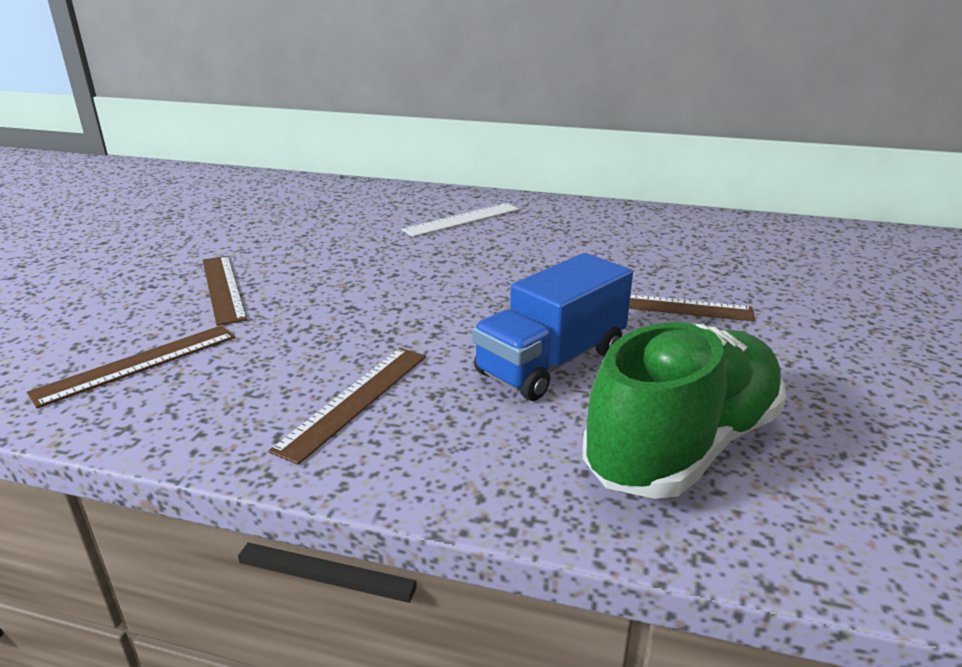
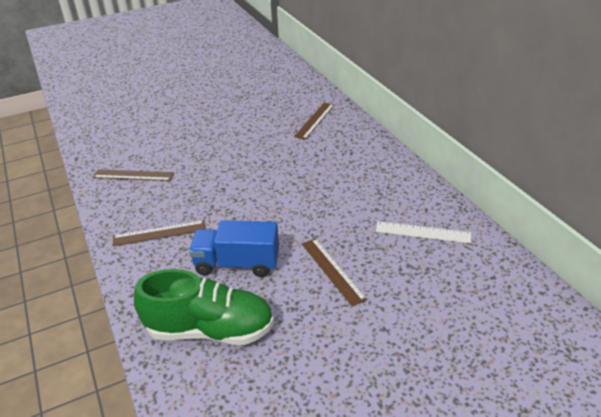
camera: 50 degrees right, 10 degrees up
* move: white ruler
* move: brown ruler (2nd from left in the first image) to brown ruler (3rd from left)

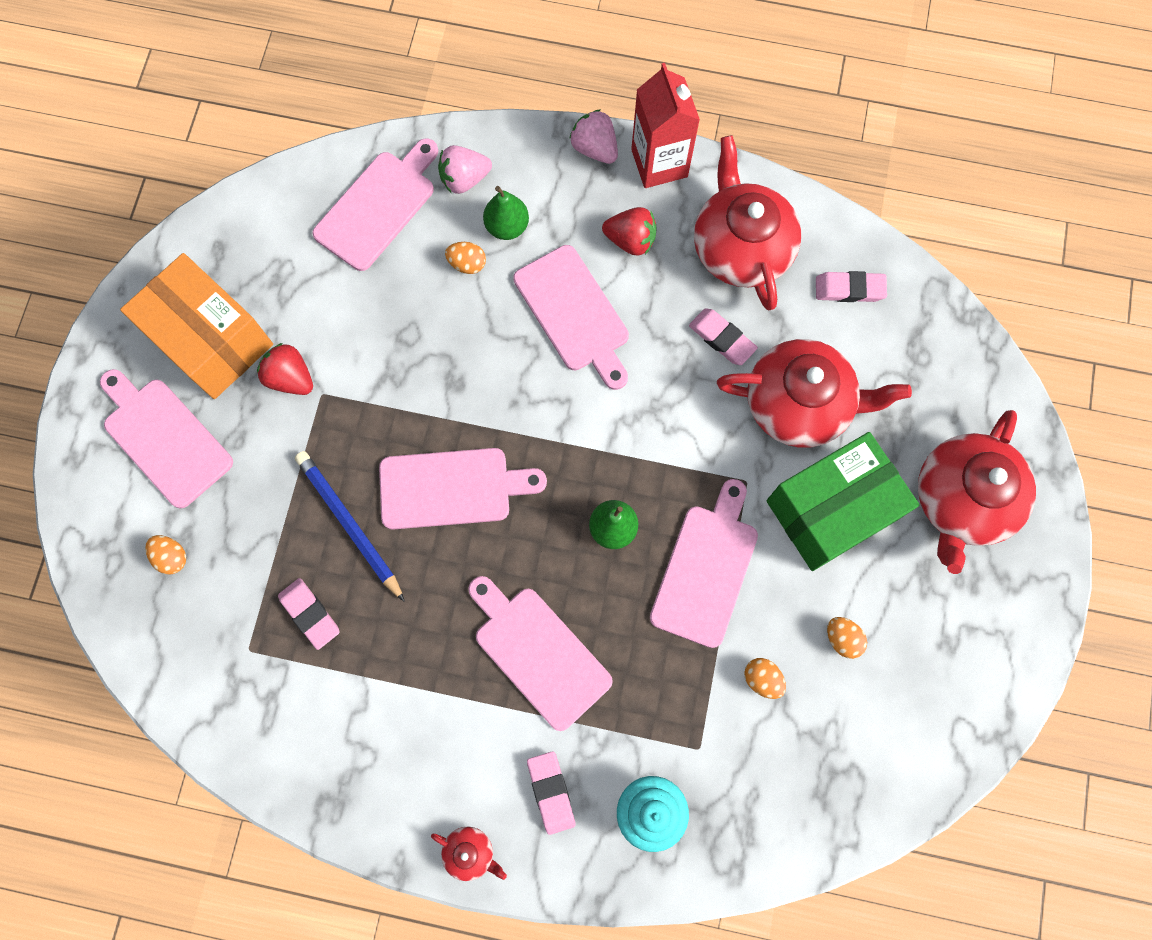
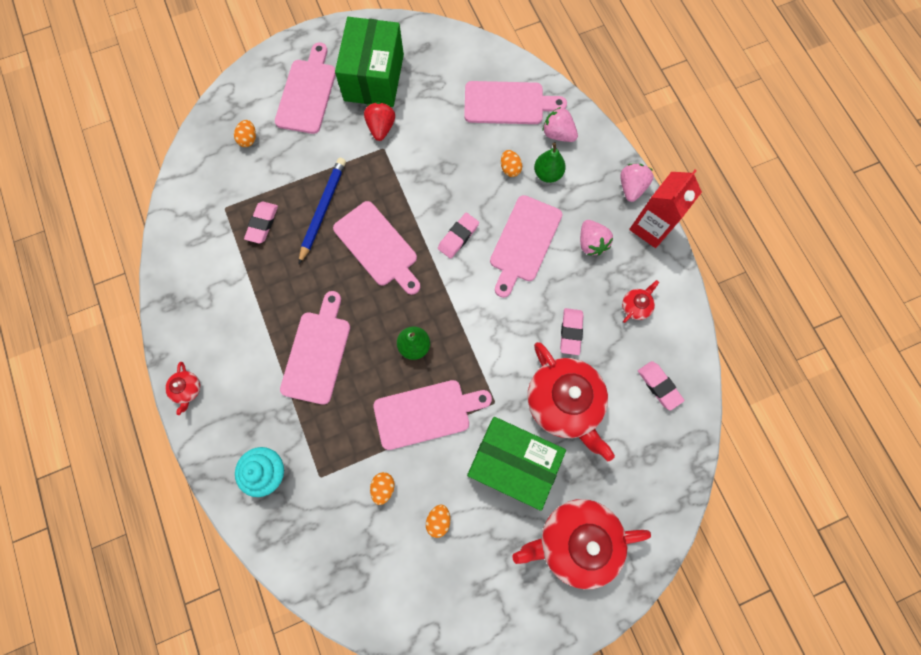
camera: 55 degrees right, 0 degrees up
* resize: red teapot (2nd from left in the first image) x0.42
* recolor: red strawberry (2nd from left) to pink strawberry (2nd from left)
* recolor: orange box to green box (1st from left)
* move: pink eraser (2nd from left)

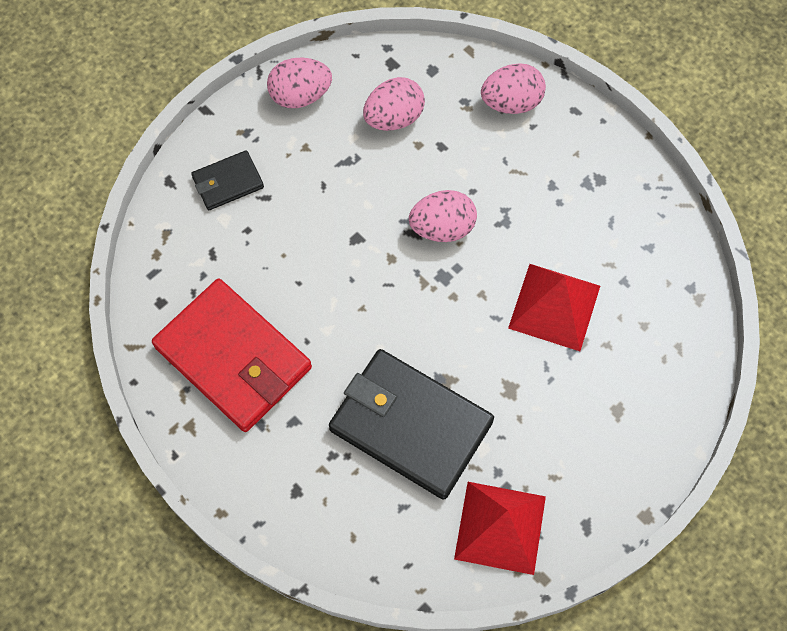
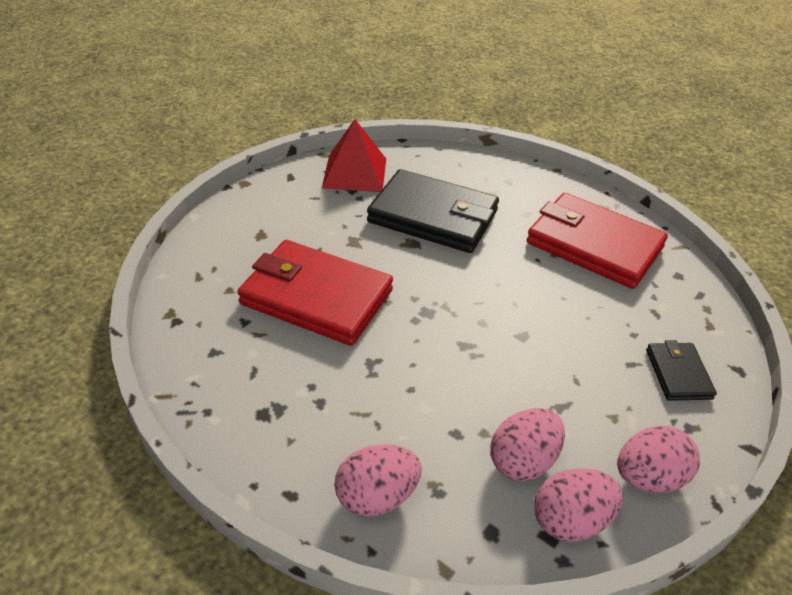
camera: 170 degrees right, 25 degrees down
* rotate: black wallet (1st from left in the first image) 60 degrees counterclockwise
* move: pink egg (3rd from left)
* replace: red pyramid (2nd from left) to red wallet (1st from left)

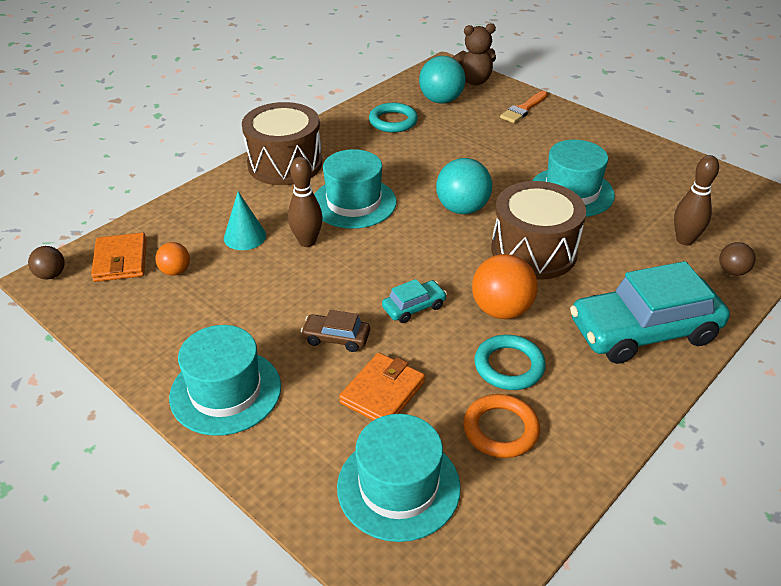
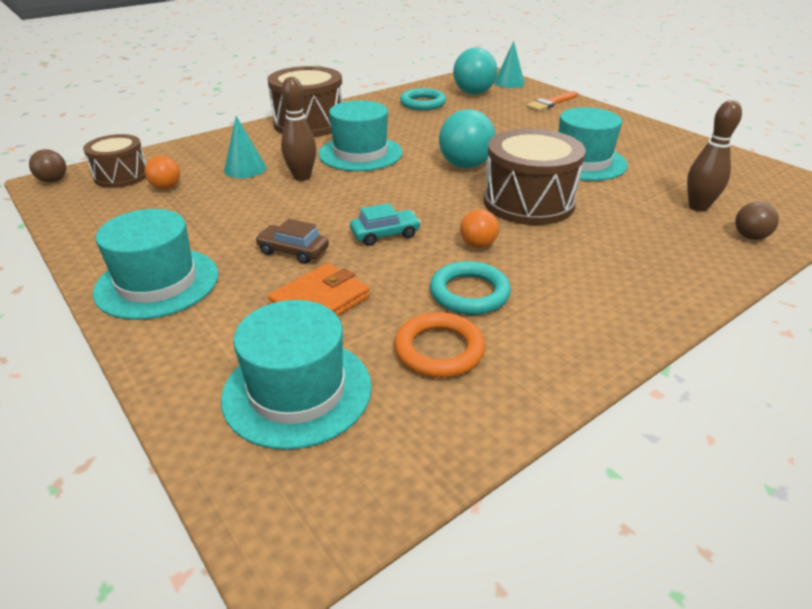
camera: 10 degrees right, 5 degrees down
* replace: brown teddy bear to turquoise cone (2nd from left)
* replace: orange wallet (1st from left) to brown drum (1st from left)
* resize: orange ball (2nd from left) x0.55
* delete: turquoise car (2nd from left)

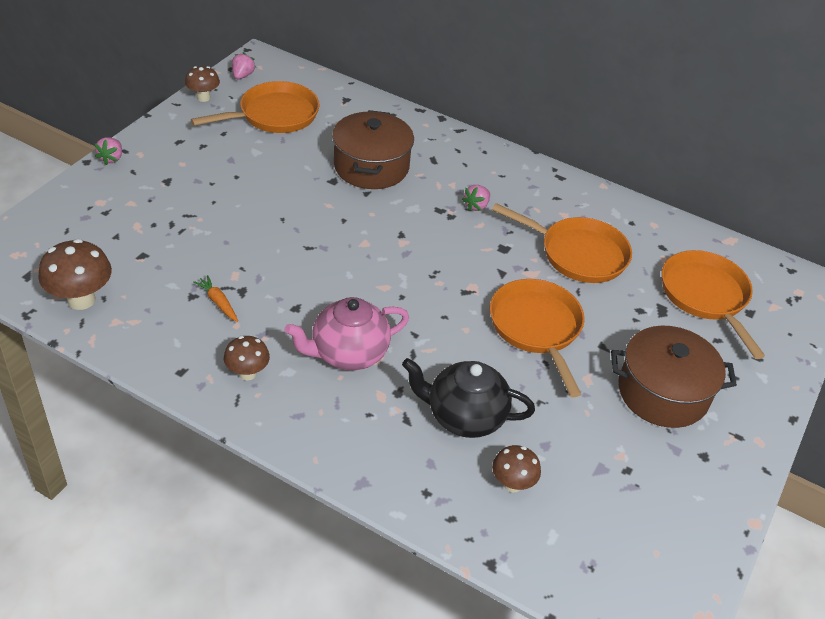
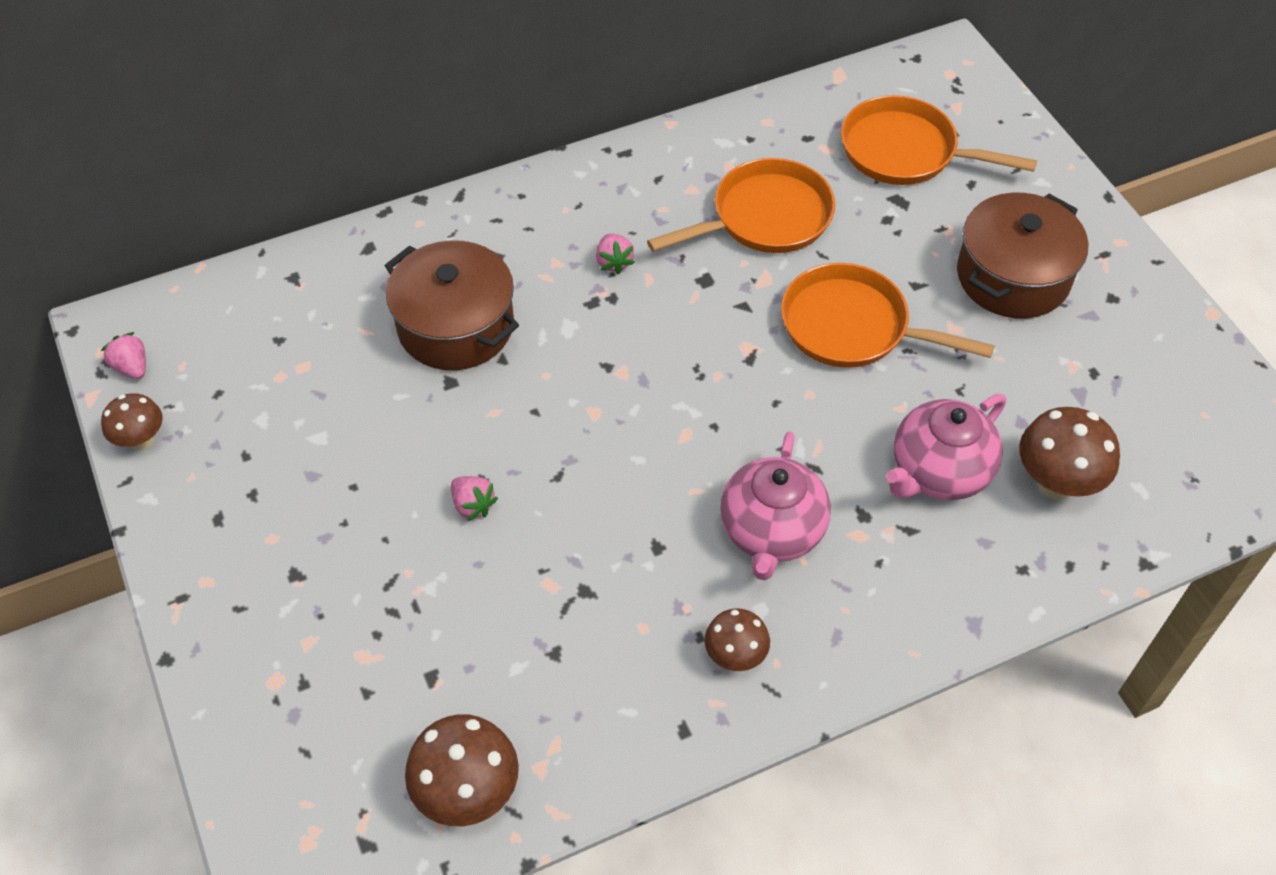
camera: 50 degrees left, 10 degrees up
* delete: orange pan (1st from left)
* move: pink strawberry (1st from left in the first image) to pink strawberry (2nd from left)
* delete: orange carrot
* recolor: black teapot to pink teapot (2nd from left)
* resize: brown mushroom (4th from left) x1.60

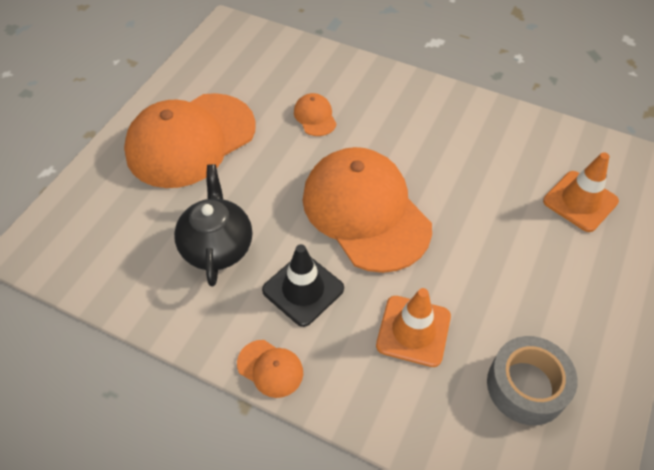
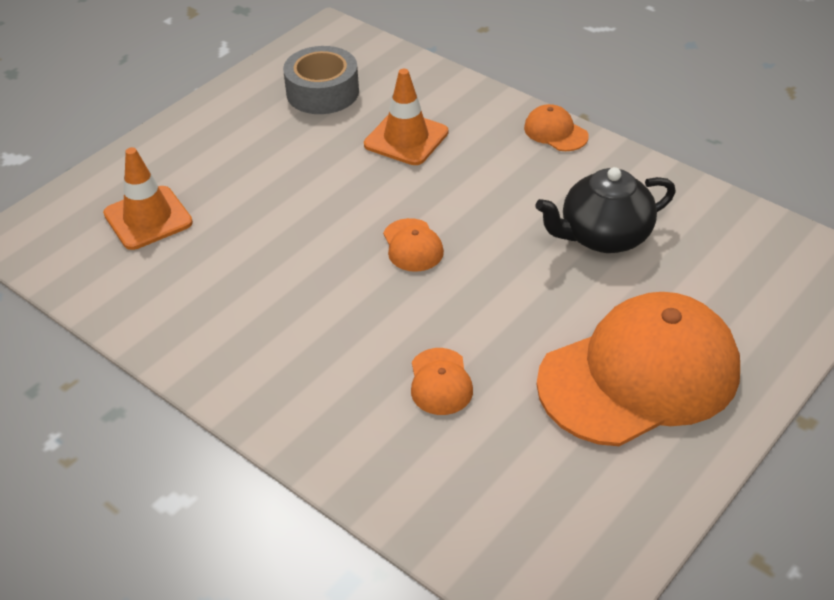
camera: 165 degrees left, 10 degrees down
* resize: orange cap (4th from left in the first image) x0.40
* rotate: black teapot 60 degrees clockwise
* delete: black traffic cone

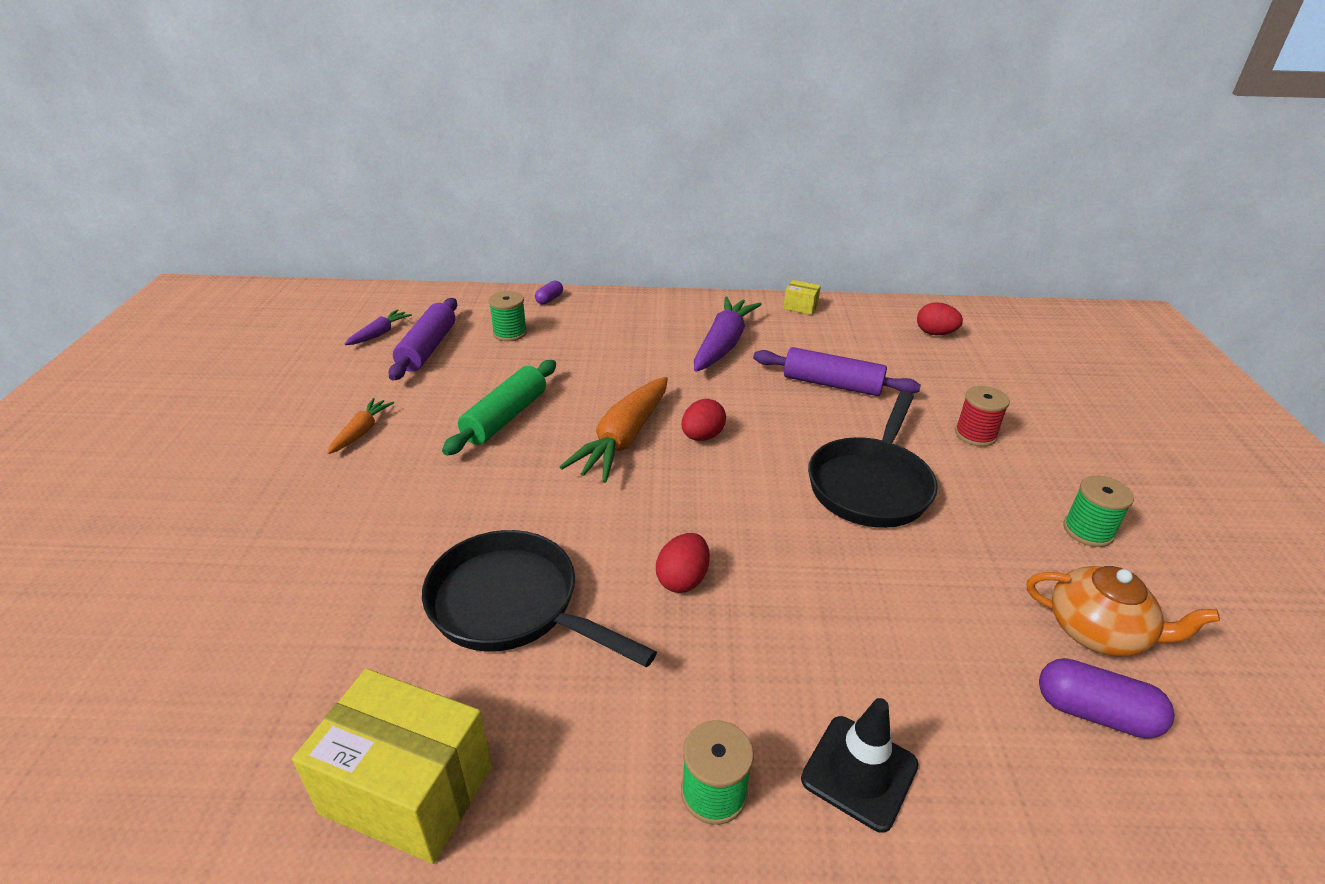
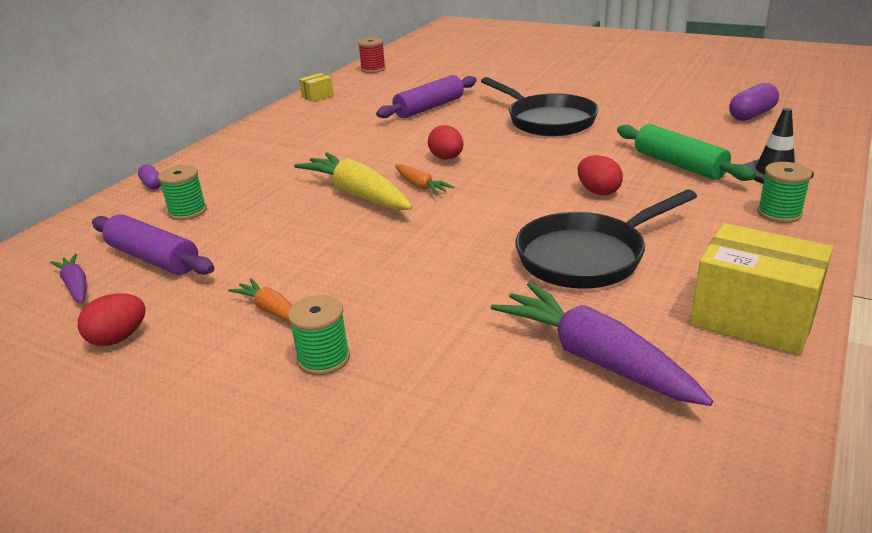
camera: 60 degrees left, 5 degrees down
* move: purple carrot (2nd from left)
* move: red egg (3rd from left in the first image) to red egg (1st from left)
* move: green rolling pin
* resize: orange carrot (2nd from left) x0.52
* move: red spool
* move: green spool (3rd from left in the first image) to green spool (2nd from left)
* delete: orange teapot
* rotate: yellow box (1st from left in the first image) 75 degrees clockwise
* insert: yellow carrot

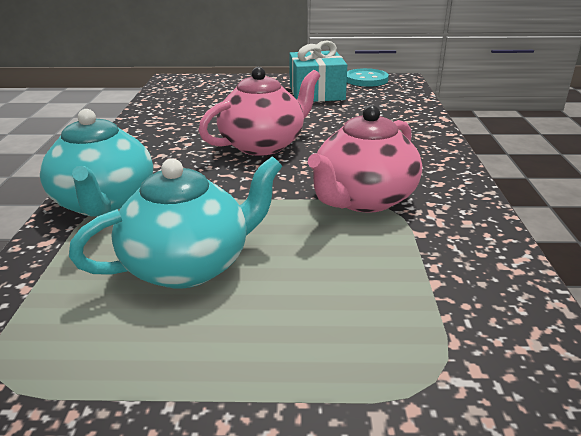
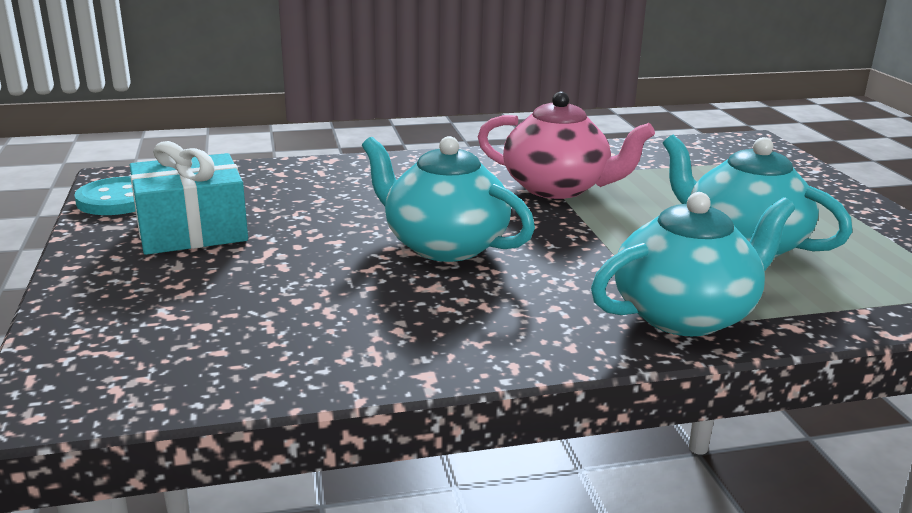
camera: 105 degrees left, 5 degrees down
* recolor: pink teapot (1st from left) to turquoise teapot (1st from left)

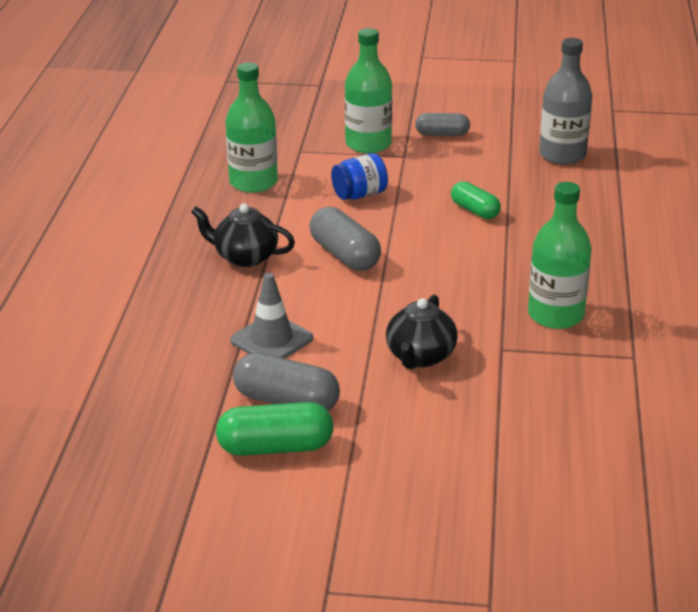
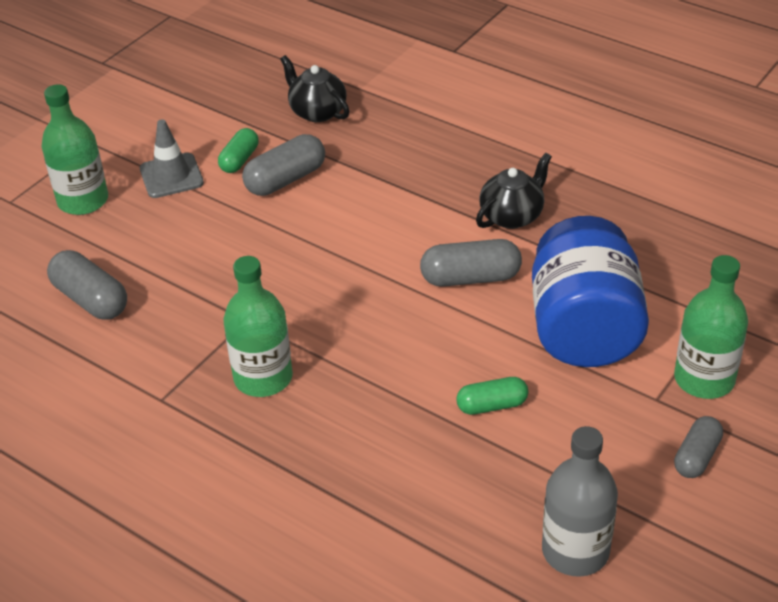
camera: 120 degrees right, 10 degrees up
* move: green bottle (1st from left)
* resize: blue jar x2.22
* move: grey traffic cone
* move: black teapot (2nd from left in the first image) to black teapot (1st from left)
* resize: green capsule (1st from left) x0.65
* insert: grey capsule (1st from left)

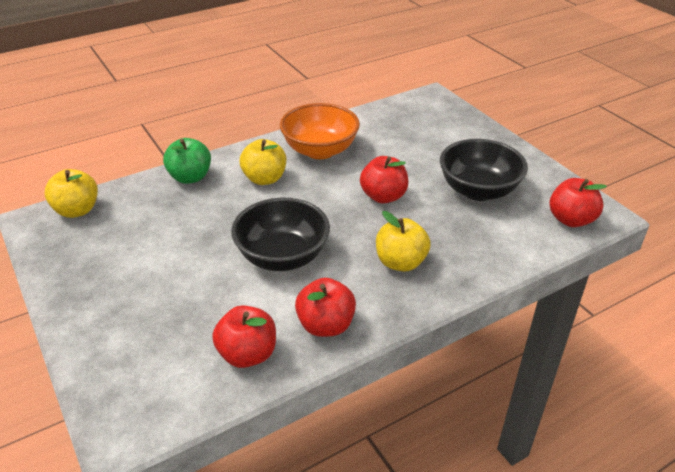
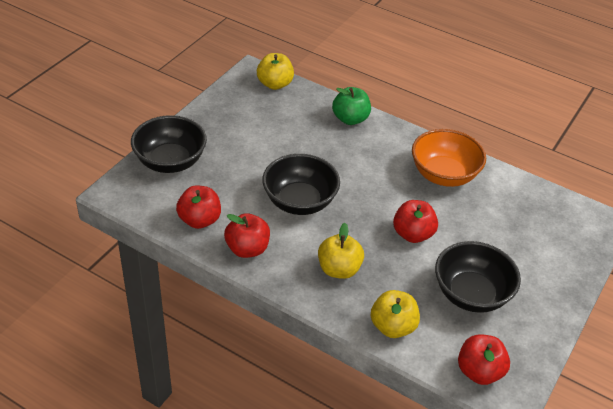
camera: 60 degrees right, 5 degrees up
* move: yellow apple (2nd from left in the first image) to yellow apple (3rd from left)
* insert: black bowl (1st from left)

